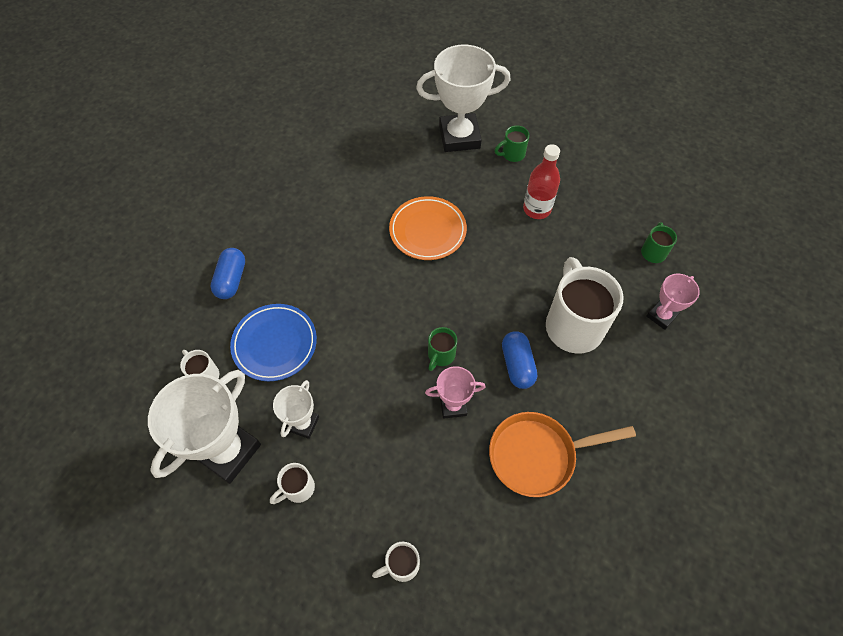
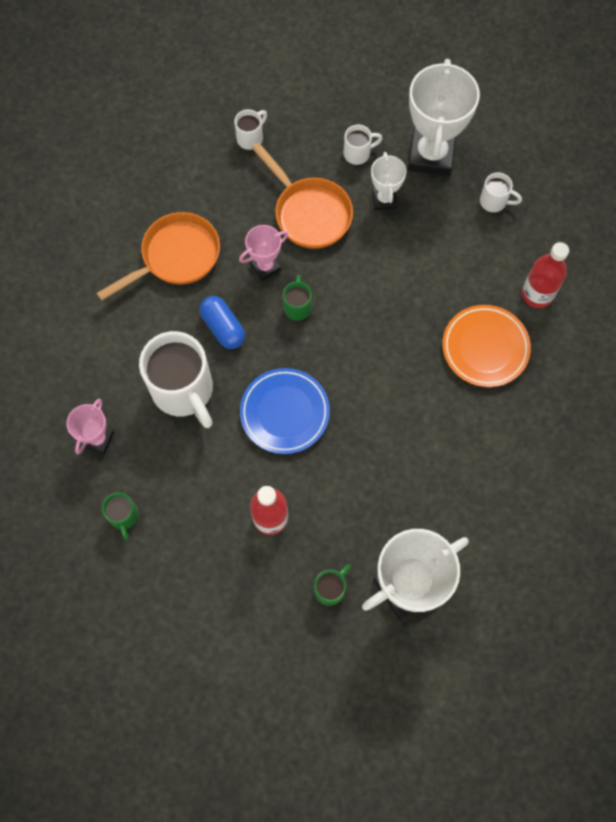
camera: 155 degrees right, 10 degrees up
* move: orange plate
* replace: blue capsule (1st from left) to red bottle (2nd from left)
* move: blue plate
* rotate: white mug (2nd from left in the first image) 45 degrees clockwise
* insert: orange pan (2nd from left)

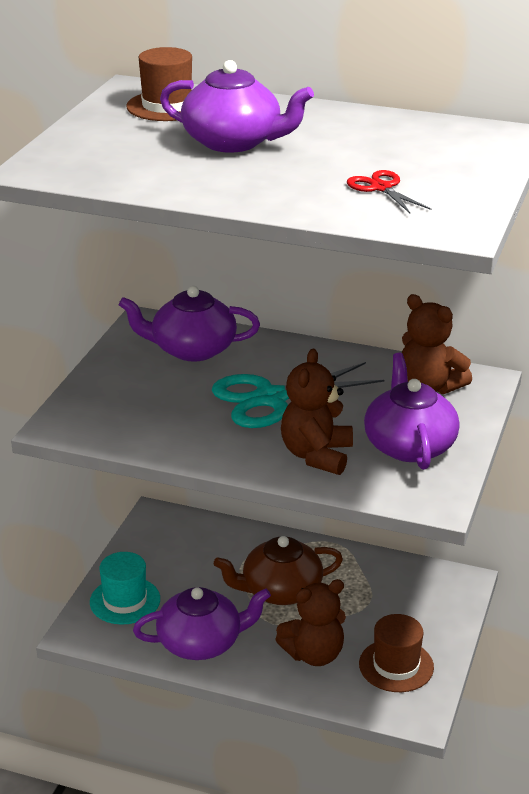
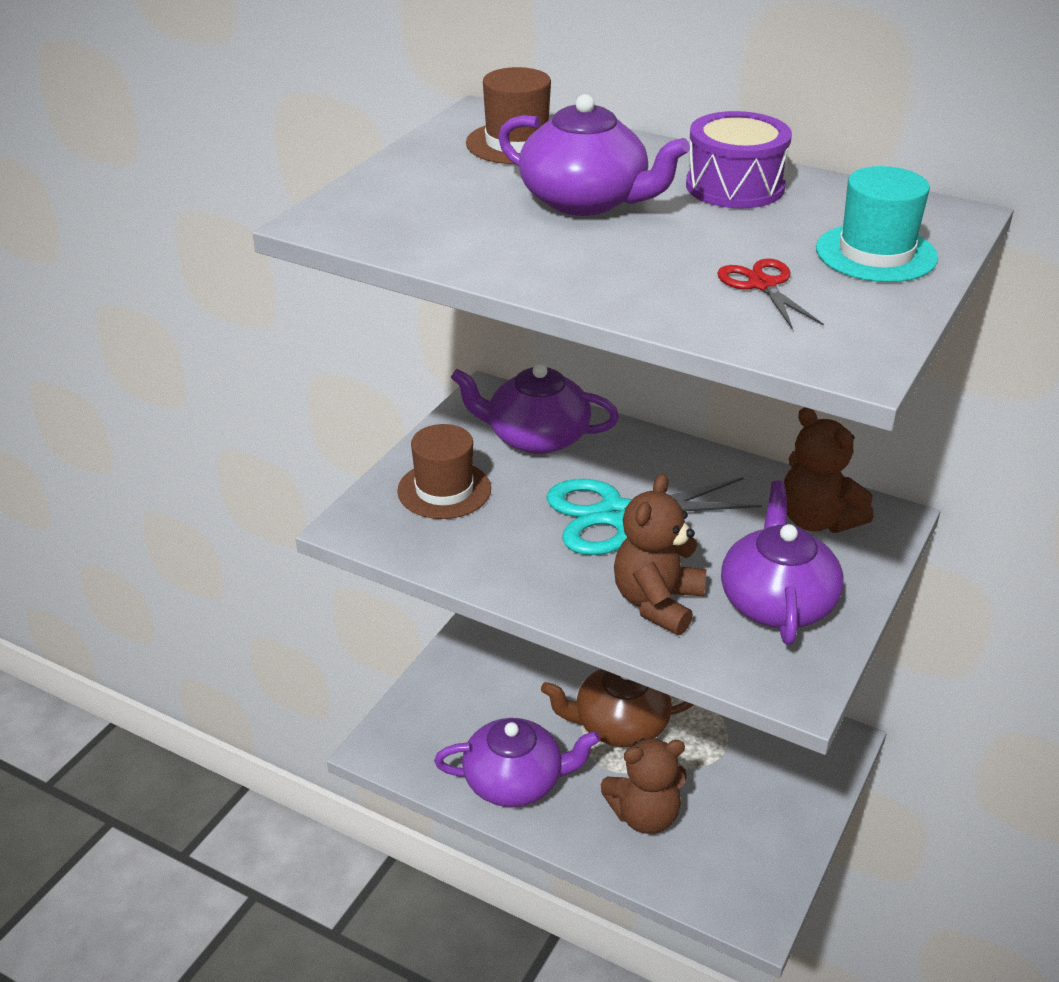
camera: 10 degrees right, 5 degrees up
* move: turquoise hat
* move: brown hat (2nd from left in the first image) to brown hat (1st from left)
* insert: purple drum

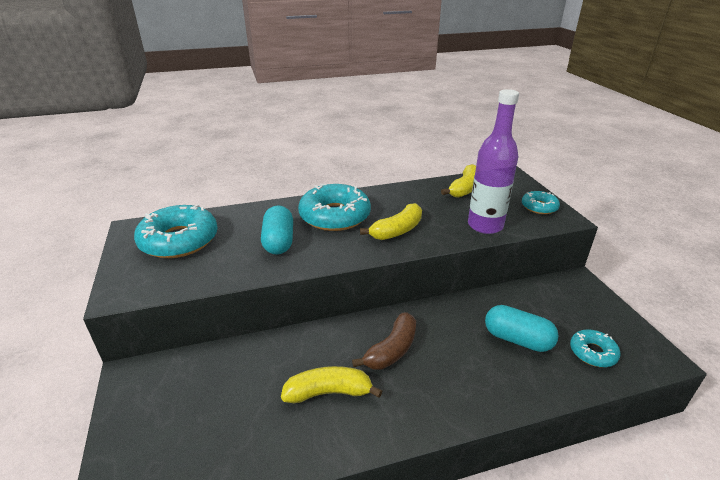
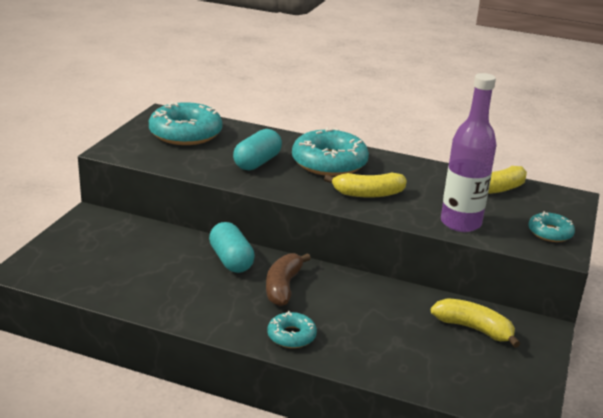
camera: 35 degrees right, 5 degrees down
* move: turquoise capsule (2nd from left in the first image) to turquoise capsule (1st from left)
* rotate: brown banana 120 degrees clockwise
* move: turquoise donut (4th from left in the first image) to turquoise donut (2nd from left)
* move: yellow banana (1st from left in the first image) to yellow banana (2nd from left)

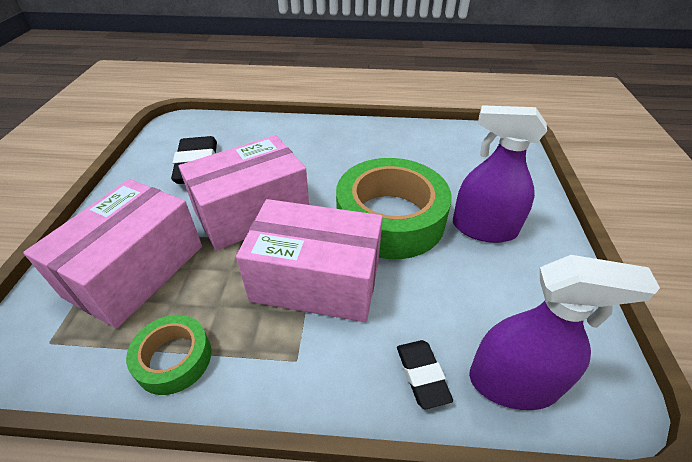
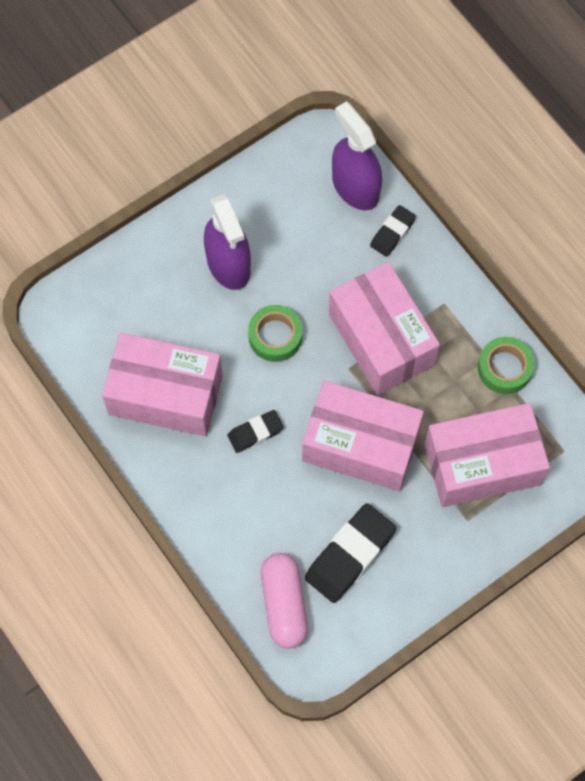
camera: 130 degrees left, 25 degrees up
* resize: green tape (2nd from left in the first image) x0.50
* insert: pink box (1st from left)
* insert: black eraser (1st from left)
* insert: pink capsule

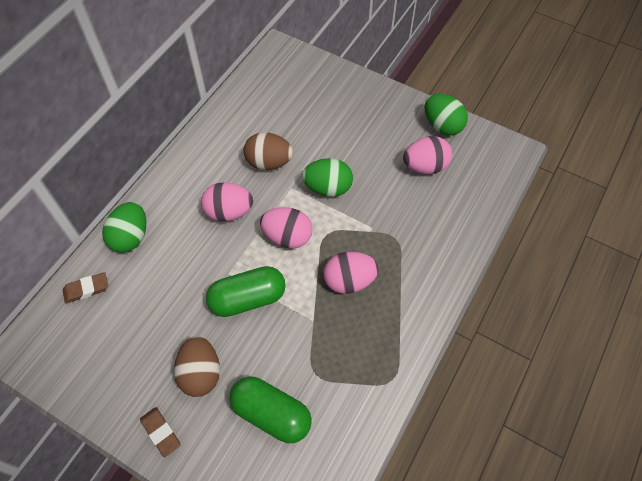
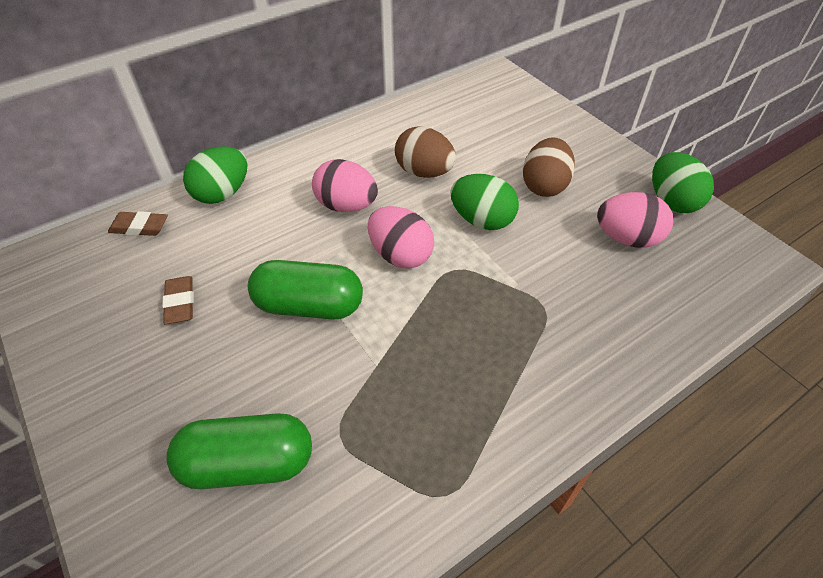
camera: 25 degrees right, 10 degrees down
* delete: pink egg (3rd from left)
* move: brown egg (1st from left in the first image) to brown egg (2nd from left)
* rotate: green capsule (2nd from left in the first image) 60 degrees counterclockwise
* move: brown eraser (2nd from left)

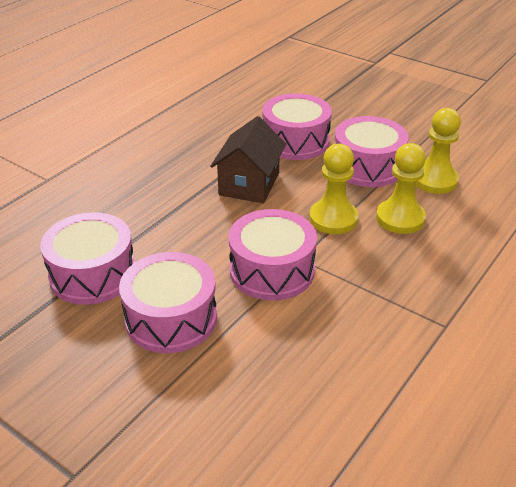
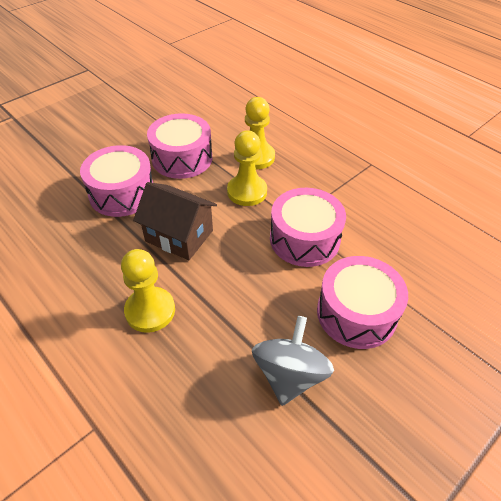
camera: 80 degrees left, 10 degrees up
* move: yellow pawn (3rd from left in the first image) to yellow pawn (1st from left)
* replace: pink drum (1st from left) to grey spinning top

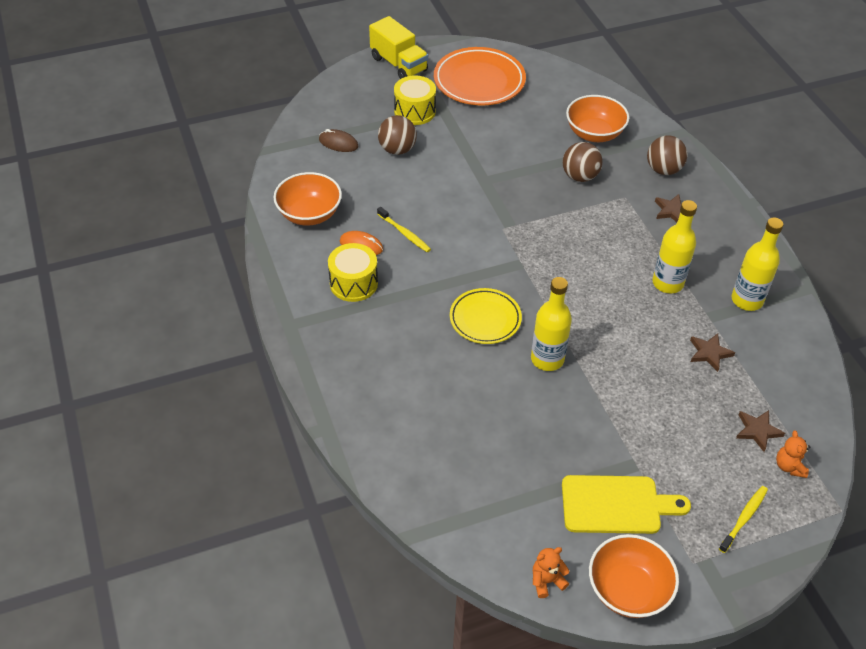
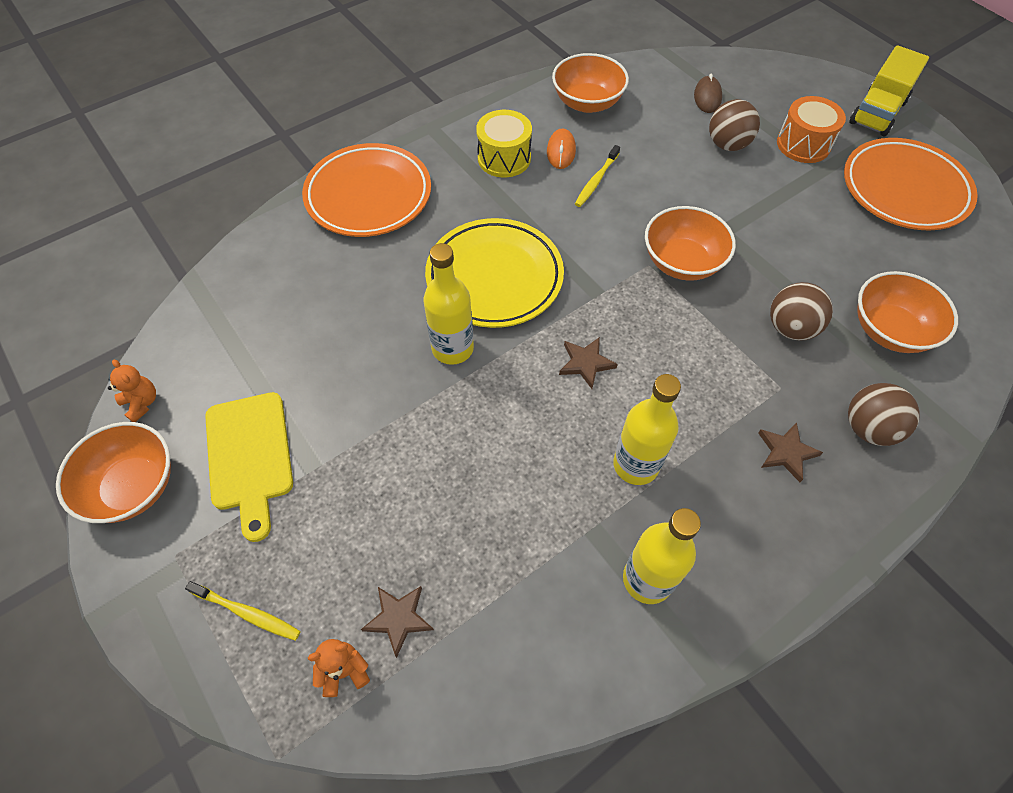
camera: 75 degrees right, 10 degrees up
* recolor: yellow drum (2nd from left) to orange drum
* resize: yellow plate x1.57
* move: brown star (2nd from left)
* insert: orange plate (1st from left)
* insert: orange bowl (3rd from left)

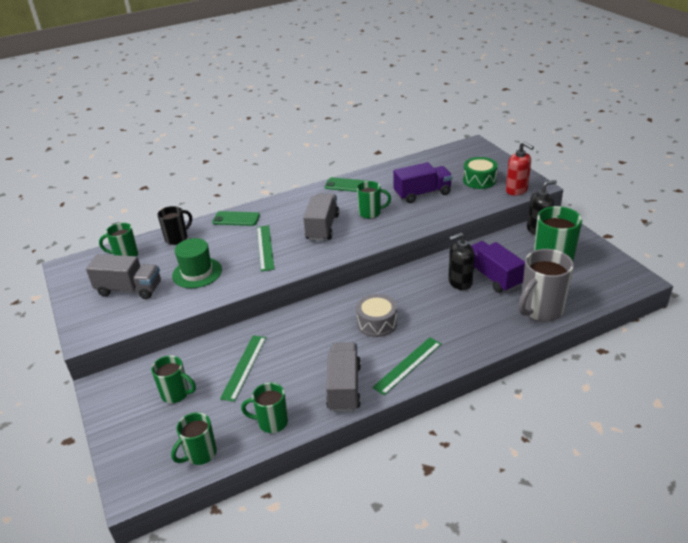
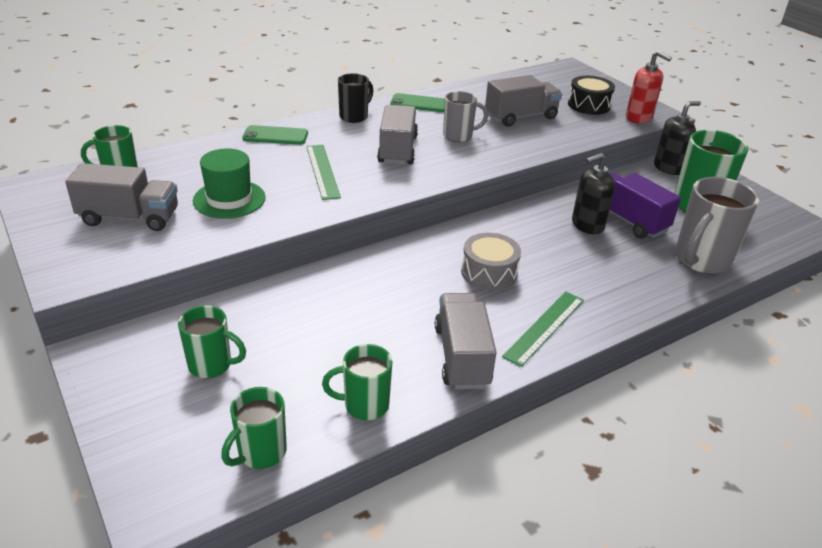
camera: 10 degrees left, 0 degrees up
* recolor: green drum to black drum
* recolor: purple truck (1st from left) to grey truck (4th from left)
* recolor: green mug (5th from left) to grey mug (1st from left)
* move: black mug
* delete: green ruler (1st from left)

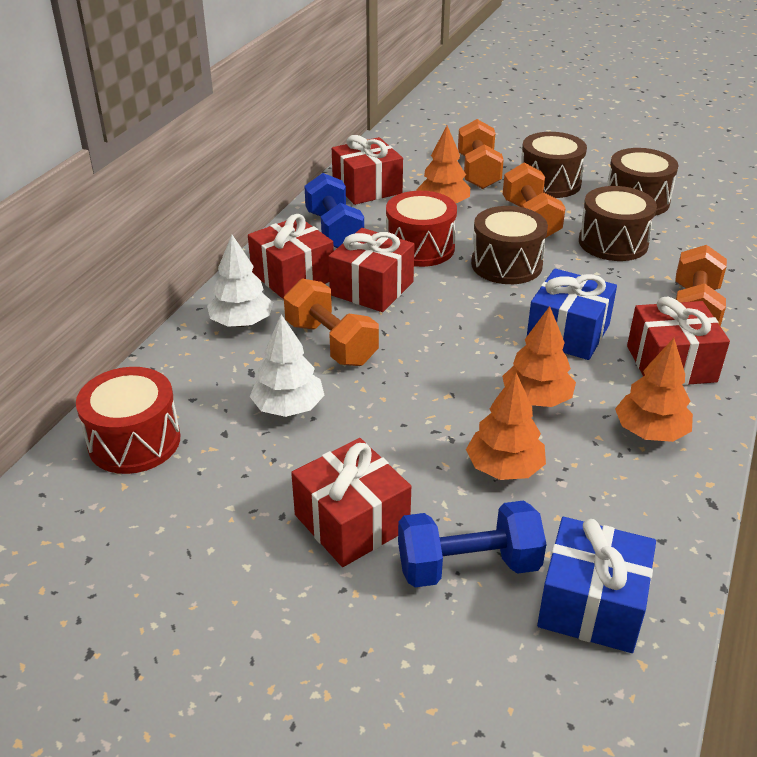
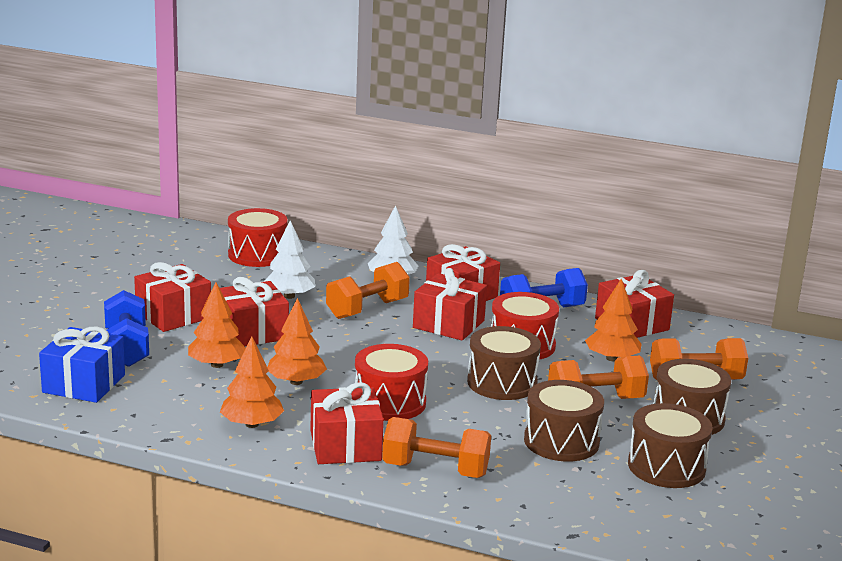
camera: 85 degrees right, 15 degrees down
* replace: blue gift (1st from left) to red drum (2nd from left)
* insert: red gift (2nd from left)

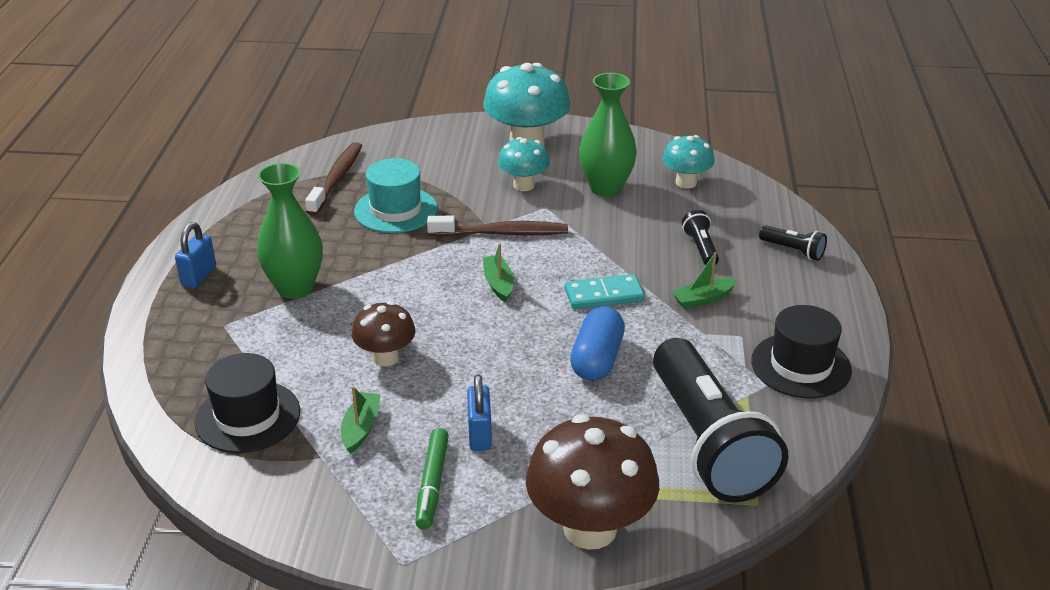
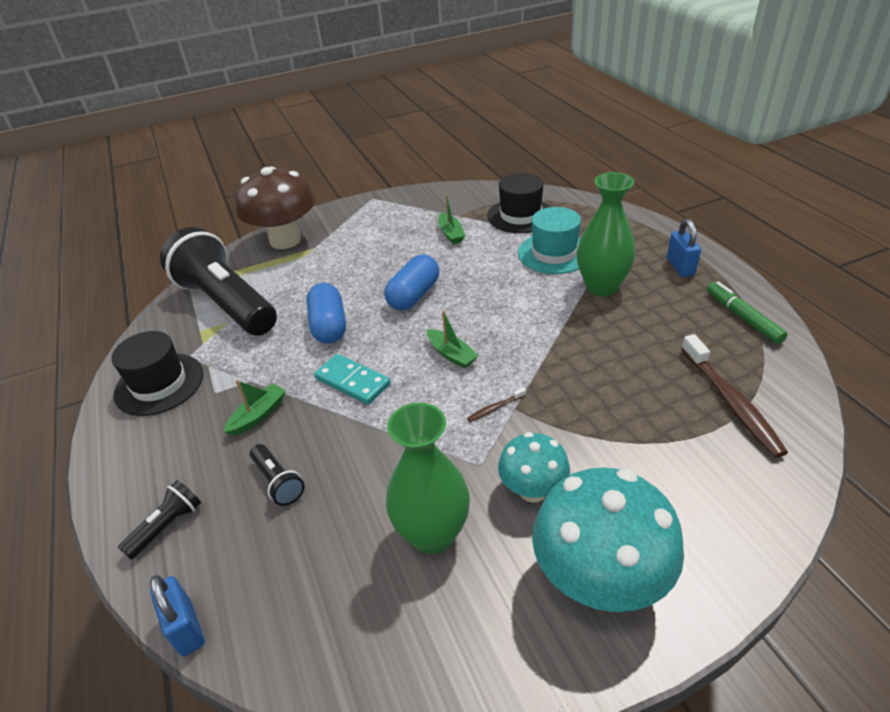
camera: 155 degrees right, 5 degrees up
* delete: turquoise mushroom (3rd from left)
* move: turquoise hat
* resize: brown toothbrush (2nd from left in the first image) x0.43
* rotate: black flashlight (3rd from left in the first image) 120 degrees clockwise
* rotate: turquoise domino 75 degrees clockwise
* delete: brown mushroom (1st from left)
* move: blue padlock (2nd from left in the first image) to blue padlock (1st from left)
* move: green marker
* insert: blue capsule (2nd from left)

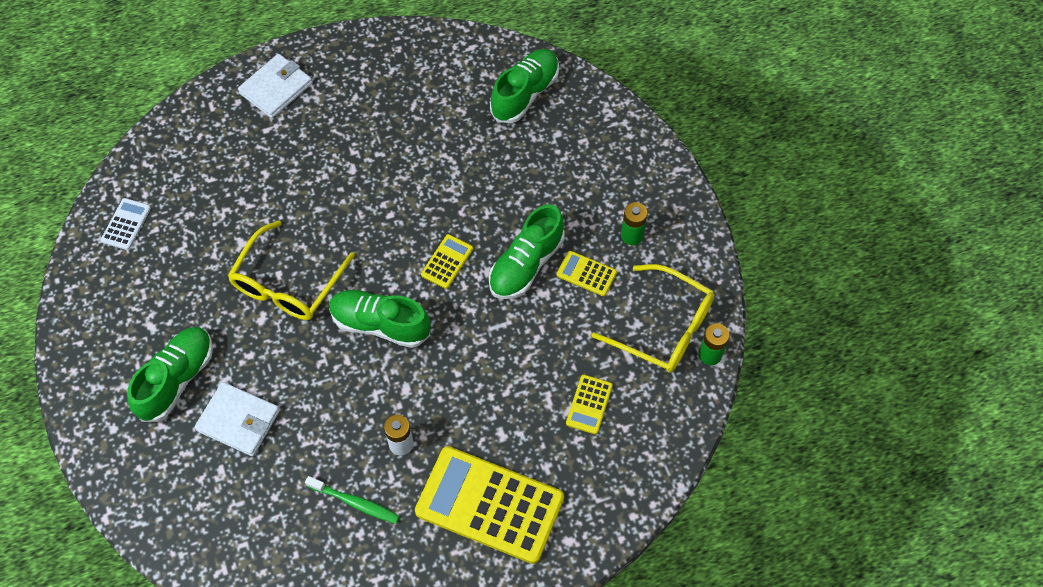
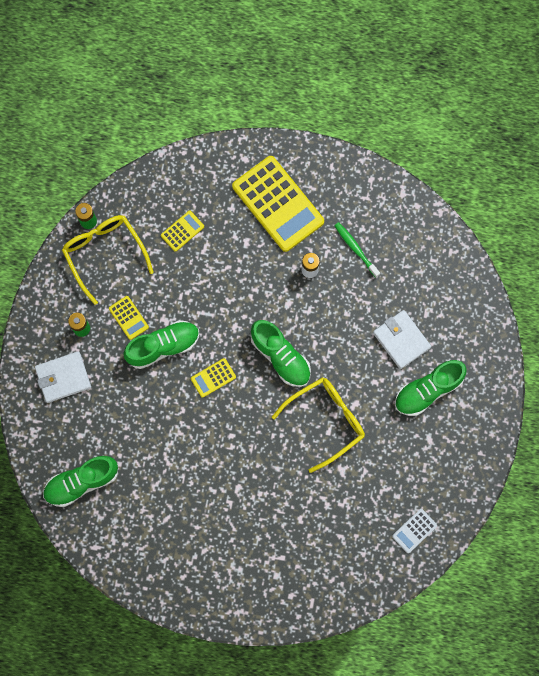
camera: 150 degrees left, 15 degrees up
* move: white wallet (2nd from left in the first image) to white wallet (1st from left)

